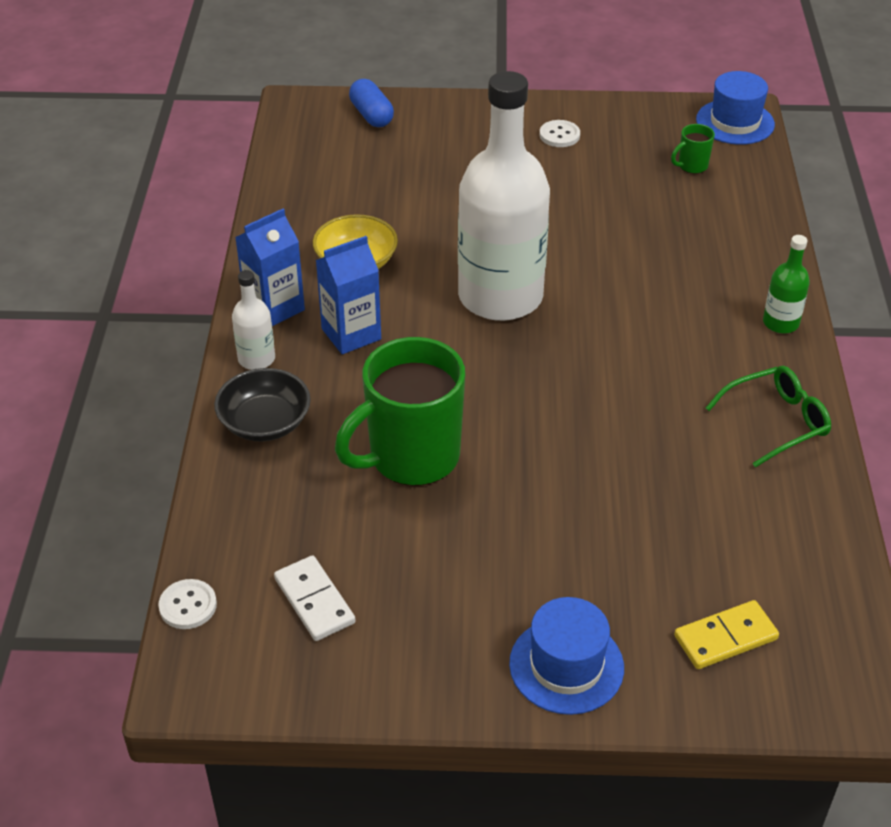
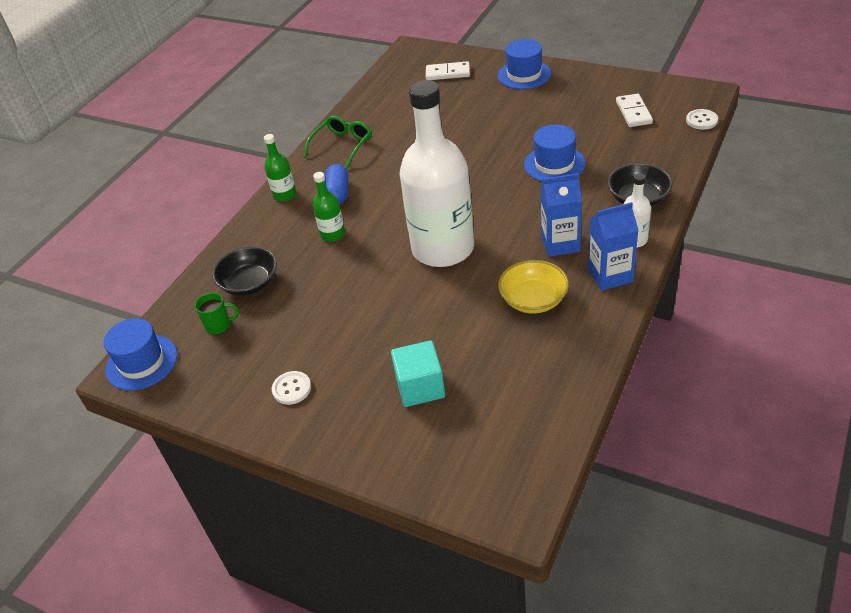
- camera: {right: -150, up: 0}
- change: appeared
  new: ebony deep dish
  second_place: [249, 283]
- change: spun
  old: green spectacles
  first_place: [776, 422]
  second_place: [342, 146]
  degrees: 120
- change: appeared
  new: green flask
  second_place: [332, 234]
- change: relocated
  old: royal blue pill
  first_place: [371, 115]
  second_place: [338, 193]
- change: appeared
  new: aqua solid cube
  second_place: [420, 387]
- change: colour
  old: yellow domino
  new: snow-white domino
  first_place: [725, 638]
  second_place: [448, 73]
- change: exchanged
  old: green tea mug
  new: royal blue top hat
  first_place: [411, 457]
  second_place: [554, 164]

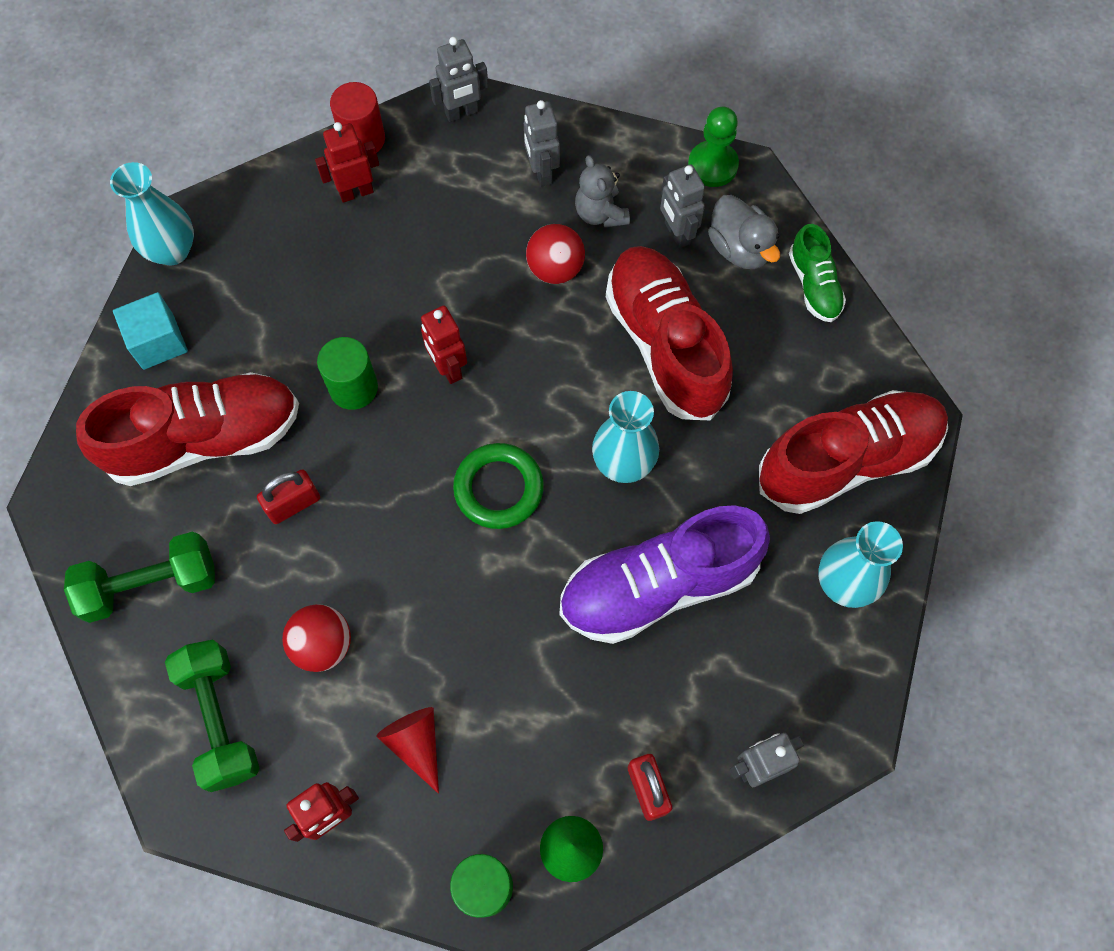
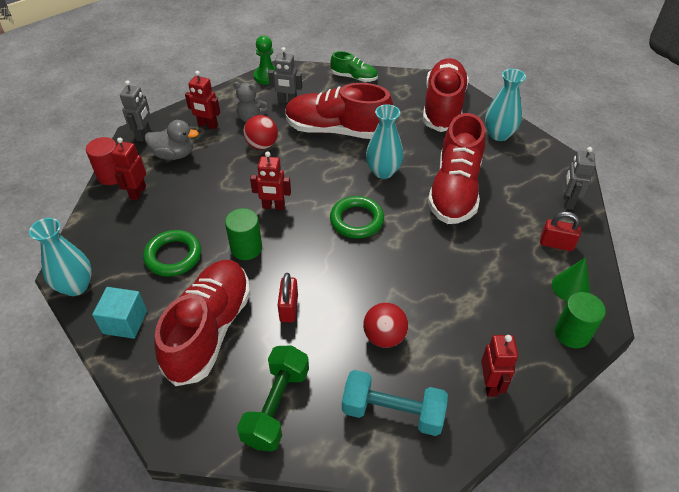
- camera: {right: -55, up: -20}
- change: appeared
  new: green hoop
  second_place: [173, 256]
- change: relocated
  old: ash-grey duck
  first_place: [740, 248]
  second_place: [174, 155]
- change: colour
  old: ash-grey toy robot
  new: crimson toy robot
  first_place: [541, 172]
  second_place: [207, 125]
- change: colour
  old: green free weight
  new: aqua free weight
  first_place: [220, 719]
  second_place: [392, 412]
- change: colour
  old: purple shoe
  new: crimson shoe
  first_place: [658, 585]
  second_place: [455, 190]
- change: missing
  old: crimson cone shape
  first_place: [416, 743]

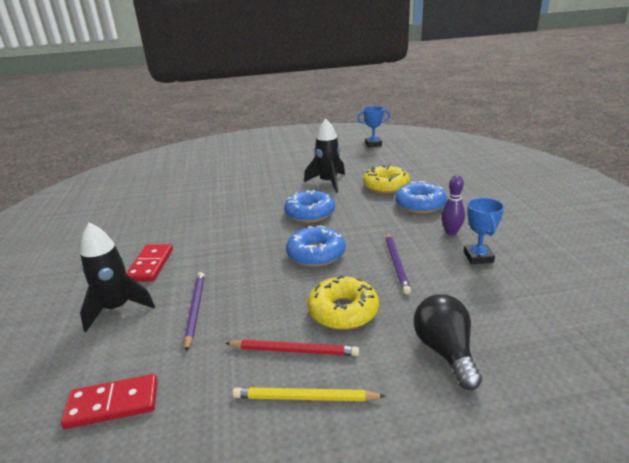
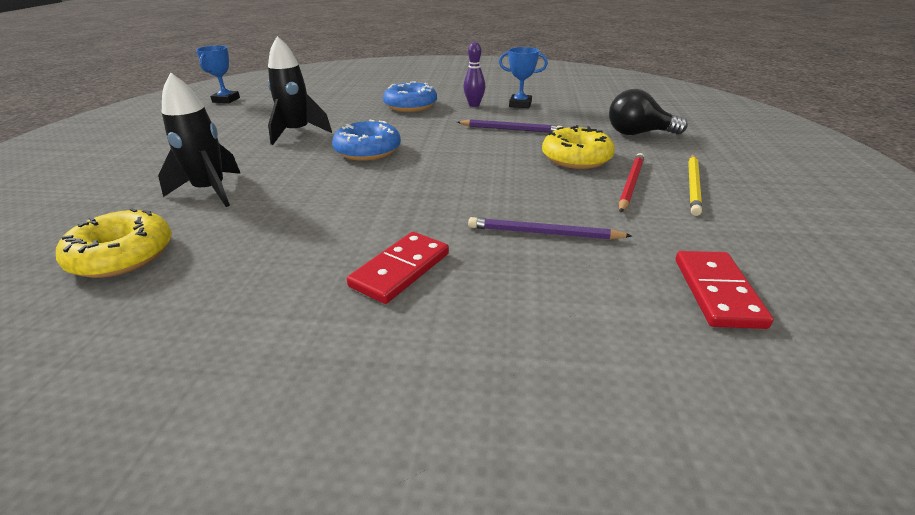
- camera: {right: -75, up: 5}
- change: relocated
  old: yellow glazed donut
  first_place: [386, 186]
  second_place: [122, 255]
- change: relocated
  old: ebony toy rocket
  first_place: [117, 308]
  second_place: [211, 191]
- change: spun
  old: crimson domino
  first_place: [150, 265]
  second_place: [400, 270]
  degrees: -75
- change: missing
  old: royal blue glazed donut
  first_place: [316, 254]

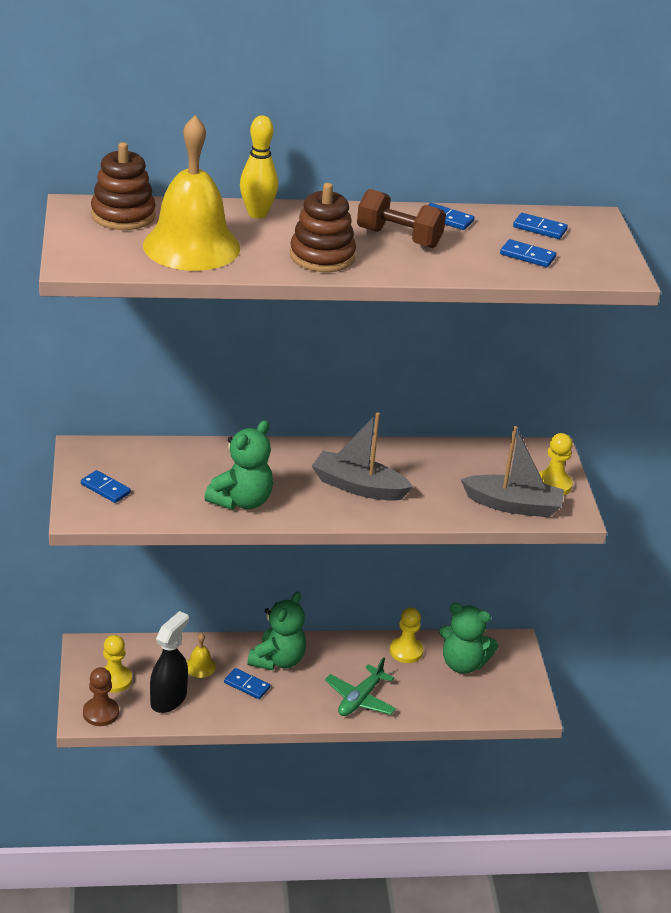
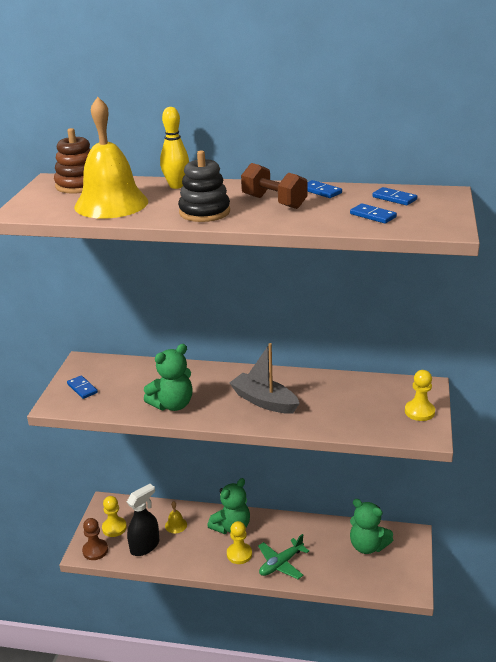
- camera: {right: 20, up: -5}
- change: colour
  old: brown stacking toy
  new: ebony stacking toy
  first_place: [322, 256]
  second_place: [204, 212]
- change: relocated
  old: yellow chess pawn
  first_place: [406, 651]
  second_place: [239, 554]
- change: missing
  old: royal blue domino
  first_place: [247, 685]
- change: missing
  old: ash-grey toy boat
  first_place: [513, 505]

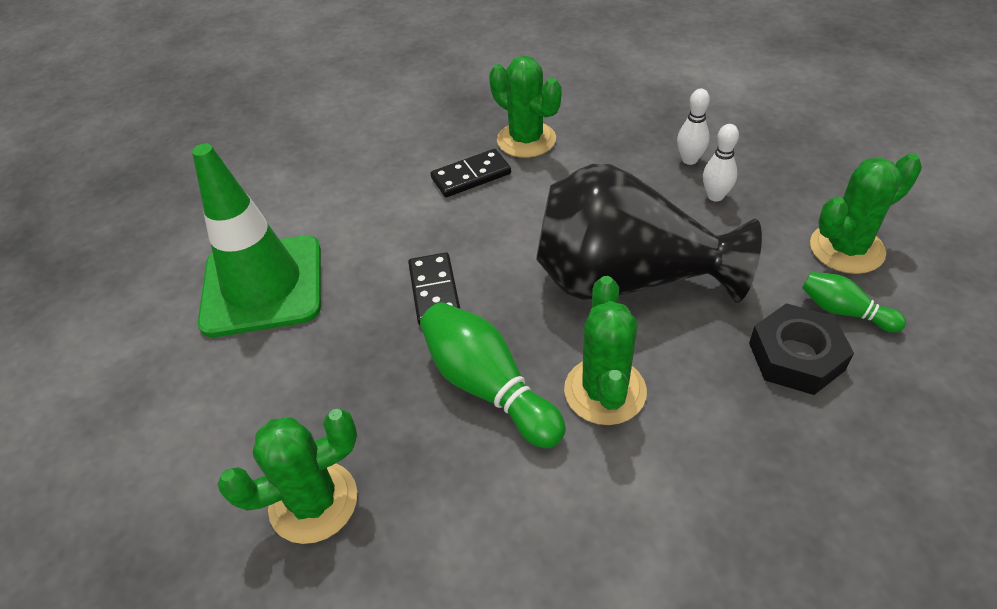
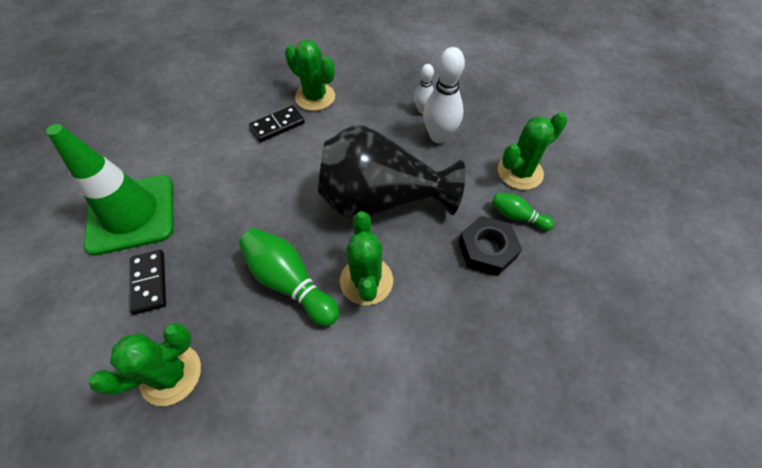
- camera: {right: -10, up: 10}
- change: relocated
  old: ebony domino
  first_place: [435, 291]
  second_place: [149, 282]
- change: size
  old: snow-white bowling pin
  first_place: [715, 196]
  second_place: [439, 136]
  factor: 1.77

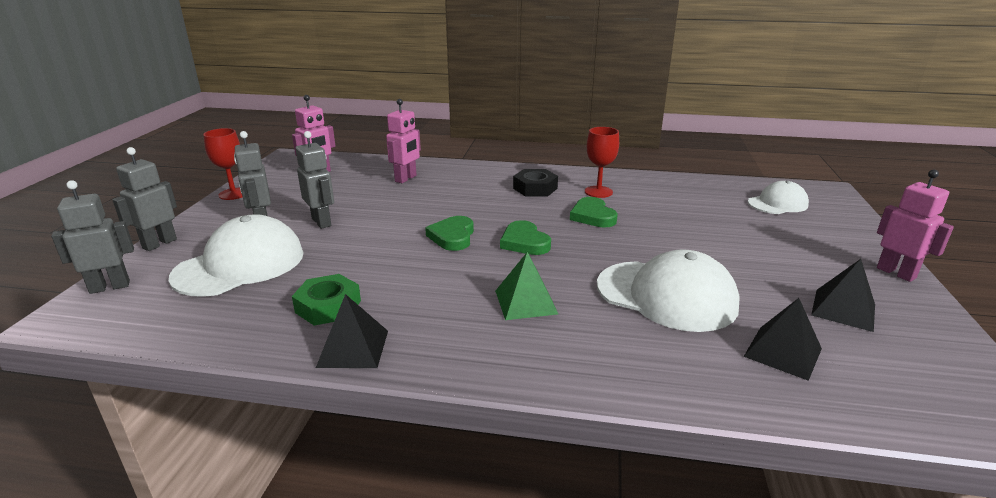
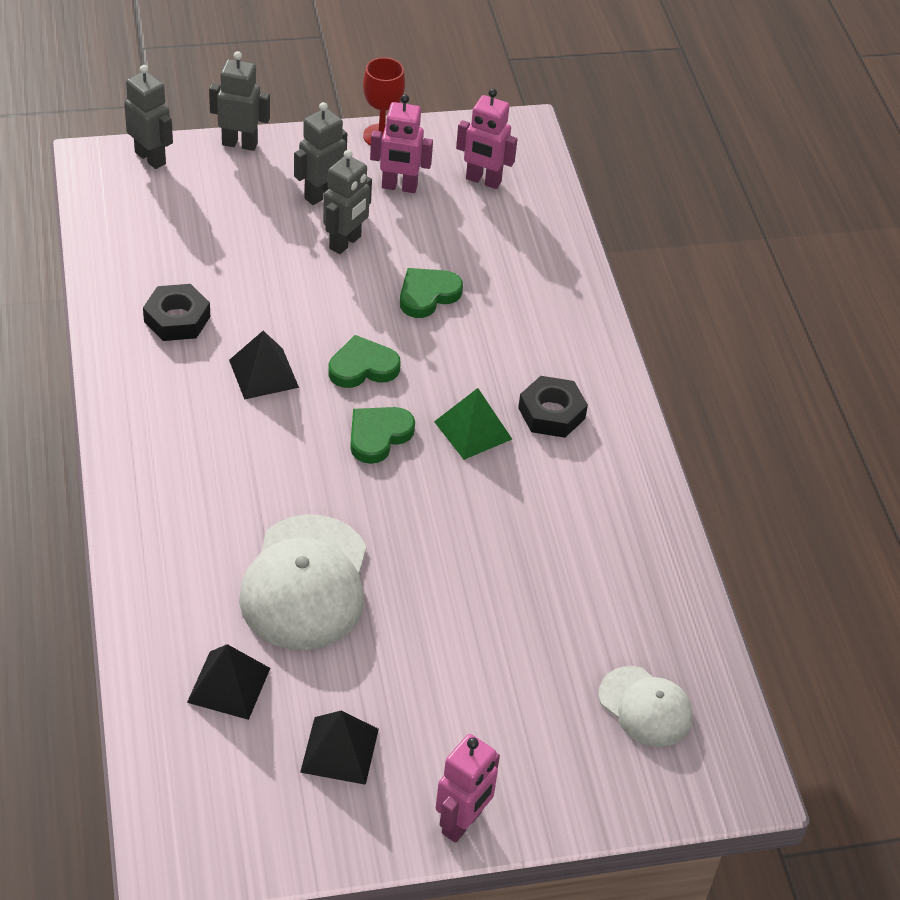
- camera: {right: 65, up: 20}
- change: colour
  old: green nut
  new: ebony nut
  first_place: [328, 306]
  second_place: [177, 319]
- change: relocated
  old: ebony pyramid
  first_place: [353, 348]
  second_place: [263, 373]
- change: relocated
  old: rose-pink toy robot
  first_place: [406, 179]
  second_place: [399, 187]
- change: relocated
  old: green heart
  first_place: [592, 216]
  second_place: [427, 295]
- change: relocated
  old: green pyramid
  first_place: [525, 302]
  second_place: [472, 430]
- change: missing
  old: snow-white peaked cap
  first_place: [240, 264]
- change: missing
  old: crimson goblet
  first_place: [598, 192]

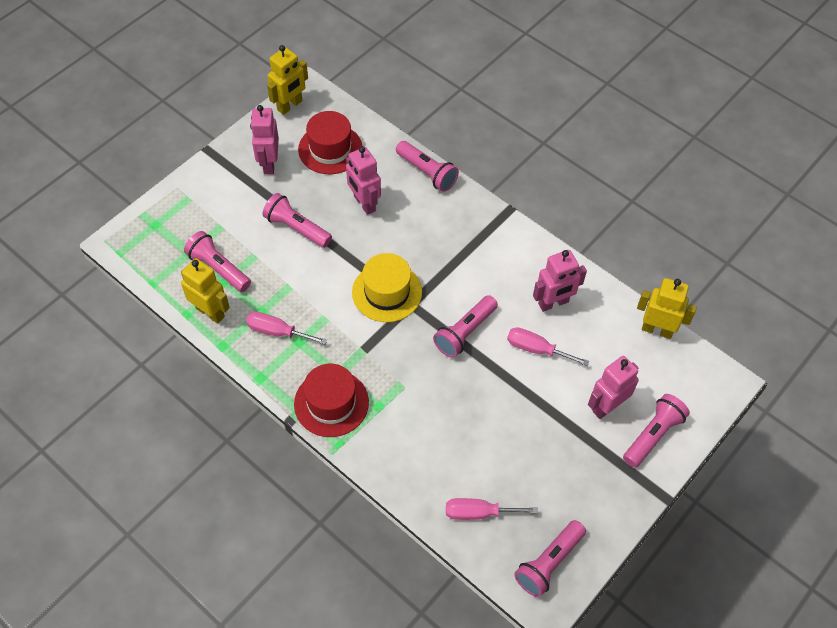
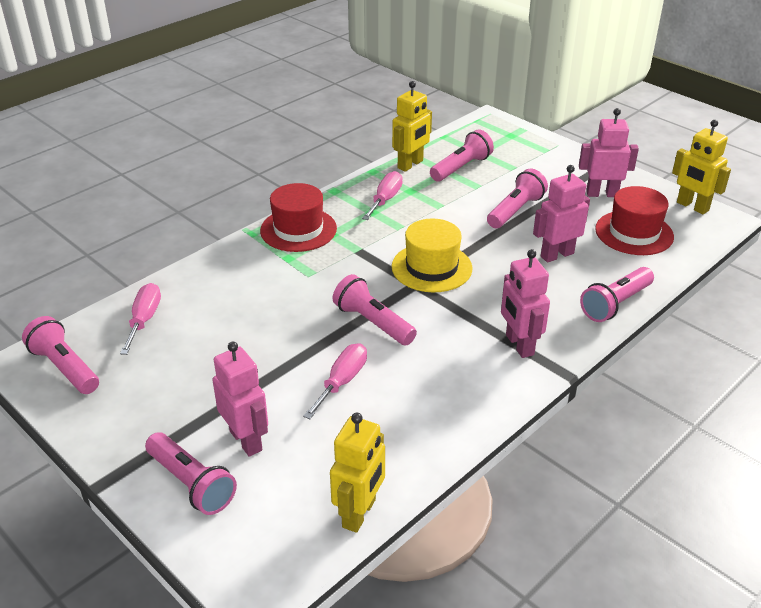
- camera: {right: 95, up: -20}
- change: relocated
  old: rose-pink toy robot
  first_place: [553, 303]
  second_place: [519, 345]

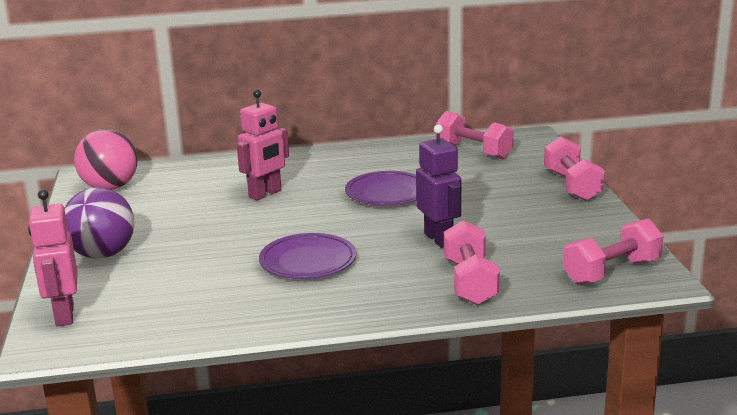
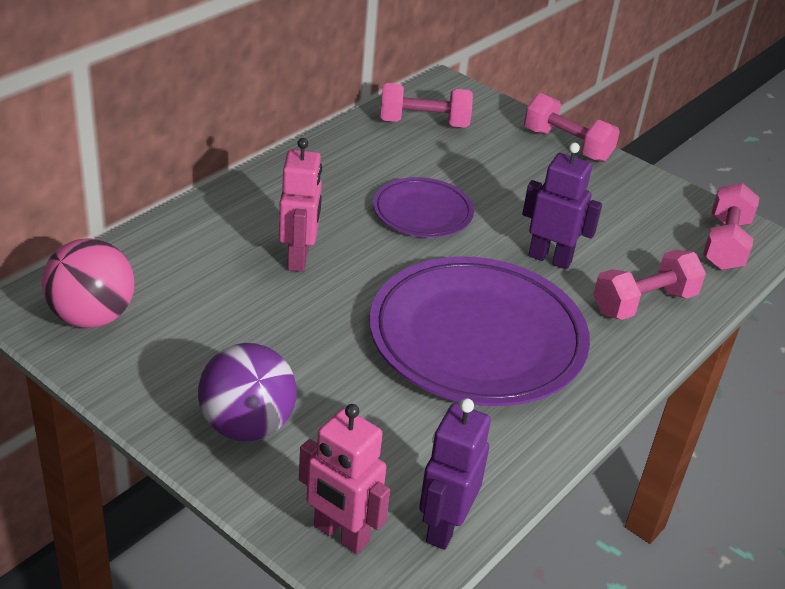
- camera: {right: -45, up: 15}
- change: size
  old: purple dinner plate
  first_place: [308, 262]
  second_place: [477, 339]
  factor: 1.9
- change: appeared
  new: purple toy robot
  second_place: [444, 526]
- change: spun
  old: rose-pink free weight
  first_place: [470, 282]
  second_place: [643, 303]
  degrees: -75

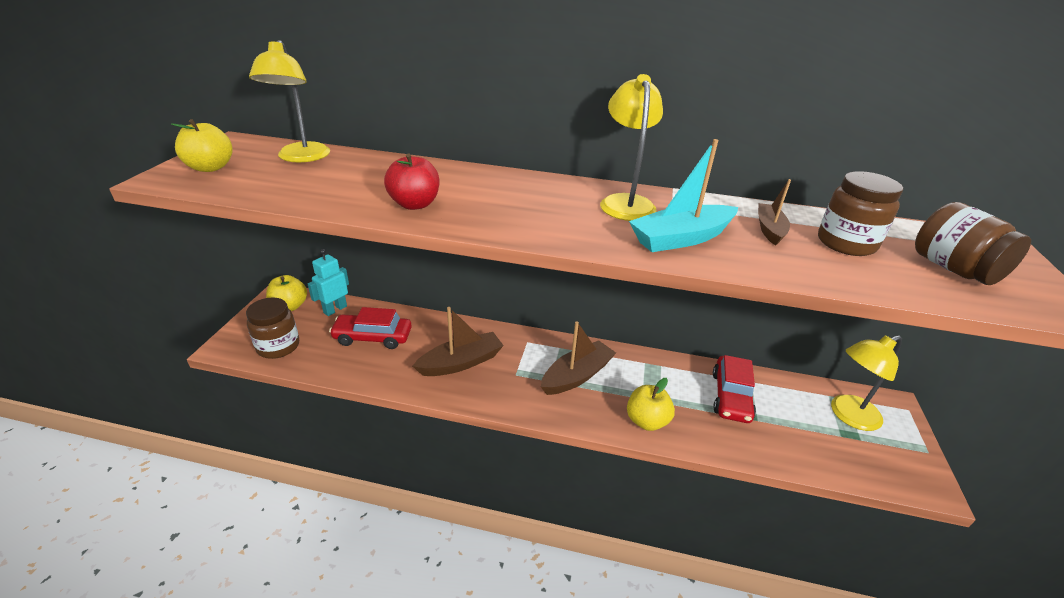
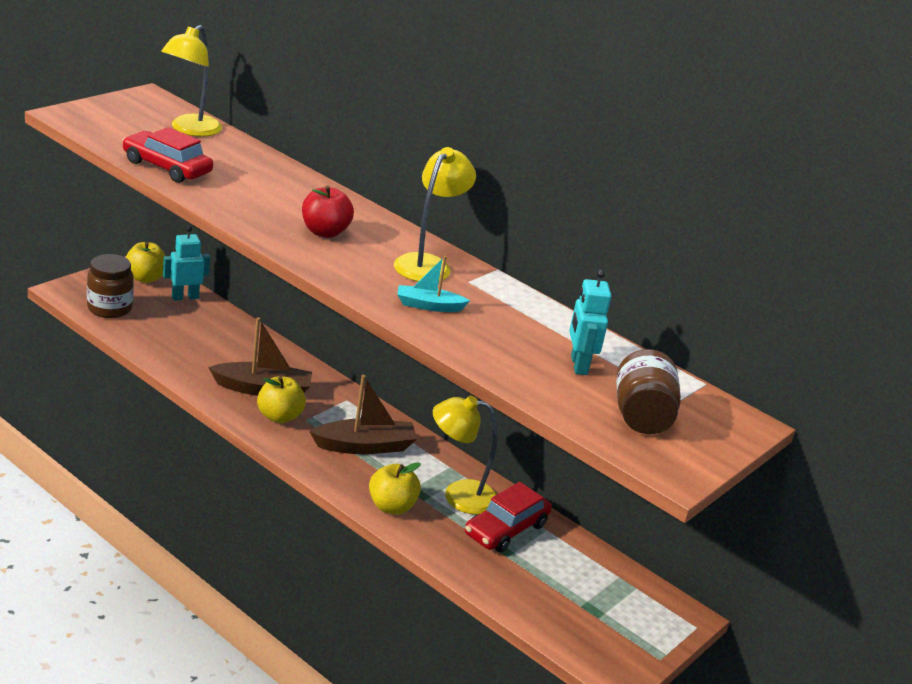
- camera: {right: 25, up: -5}
- change: relocated
  old: crimson toy car
  first_place: [373, 337]
  second_place: [167, 167]
- change: relocated
  old: yellow toy apple
  first_place: [210, 168]
  second_place: [279, 416]
- change: relocated
  old: crimson toy apple
  first_place: [414, 204]
  second_place: [325, 232]
- change: size
  old: aqua toy boat
  first_place: [681, 238]
  second_place: [428, 306]
  factor: 0.6
- change: relocated
  old: yellow lamp
  first_place: [848, 416]
  second_place: [459, 495]
- change: exchanged
  old: brown jar
  new: aqua toy robot
  first_place: [846, 243]
  second_place: [578, 365]
- change: missing
  old: brown toy boat
  first_place: [769, 229]

